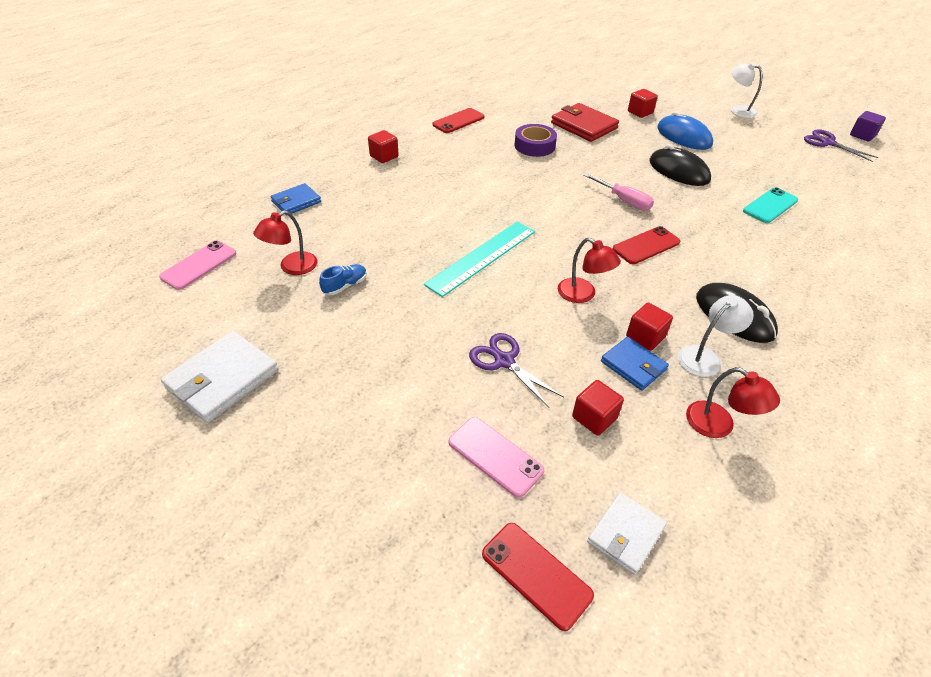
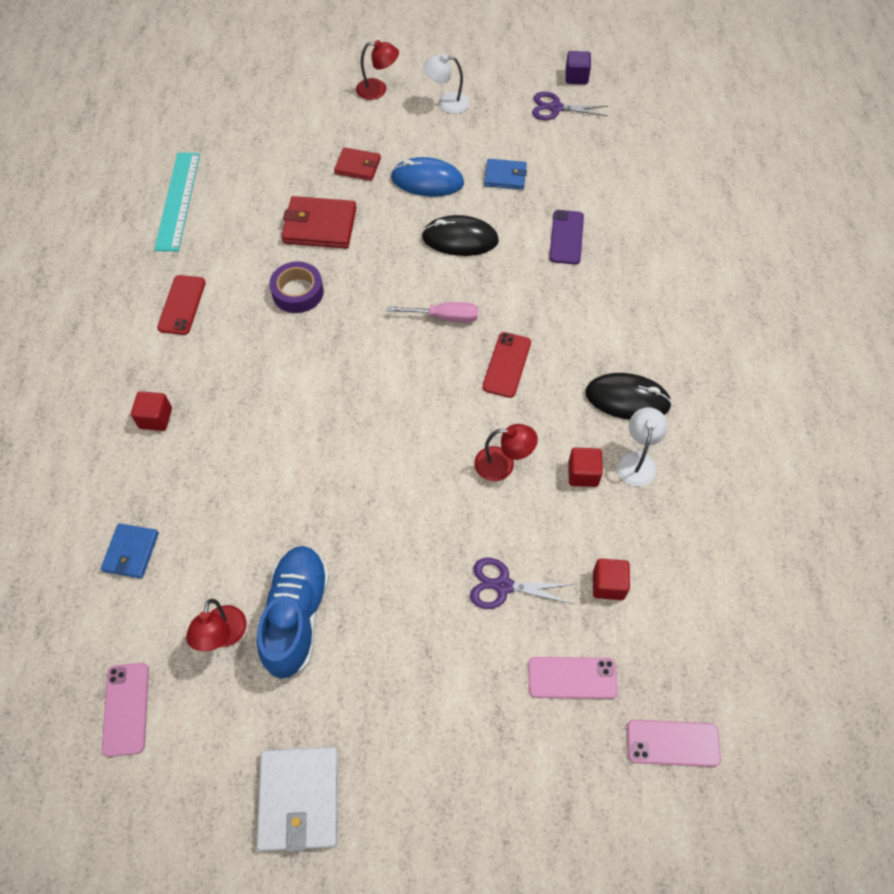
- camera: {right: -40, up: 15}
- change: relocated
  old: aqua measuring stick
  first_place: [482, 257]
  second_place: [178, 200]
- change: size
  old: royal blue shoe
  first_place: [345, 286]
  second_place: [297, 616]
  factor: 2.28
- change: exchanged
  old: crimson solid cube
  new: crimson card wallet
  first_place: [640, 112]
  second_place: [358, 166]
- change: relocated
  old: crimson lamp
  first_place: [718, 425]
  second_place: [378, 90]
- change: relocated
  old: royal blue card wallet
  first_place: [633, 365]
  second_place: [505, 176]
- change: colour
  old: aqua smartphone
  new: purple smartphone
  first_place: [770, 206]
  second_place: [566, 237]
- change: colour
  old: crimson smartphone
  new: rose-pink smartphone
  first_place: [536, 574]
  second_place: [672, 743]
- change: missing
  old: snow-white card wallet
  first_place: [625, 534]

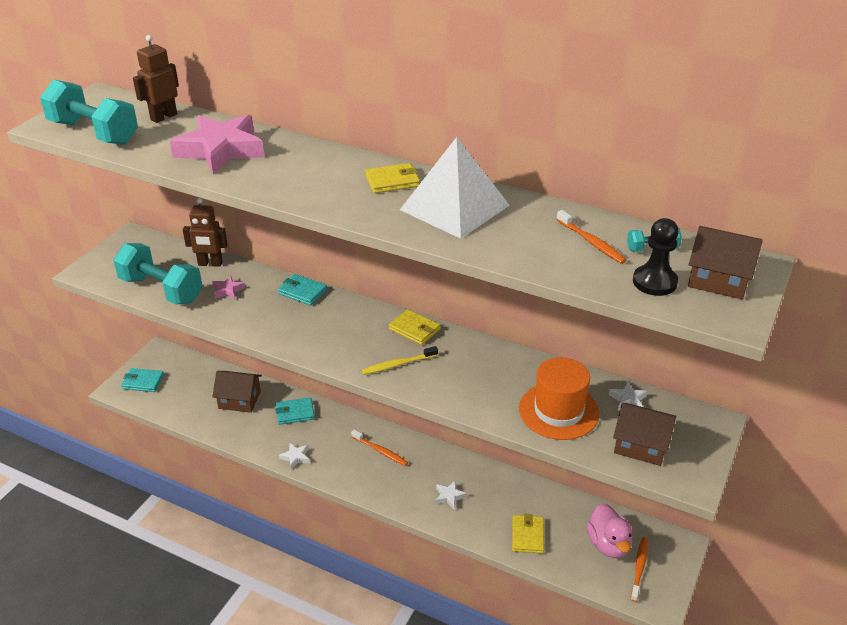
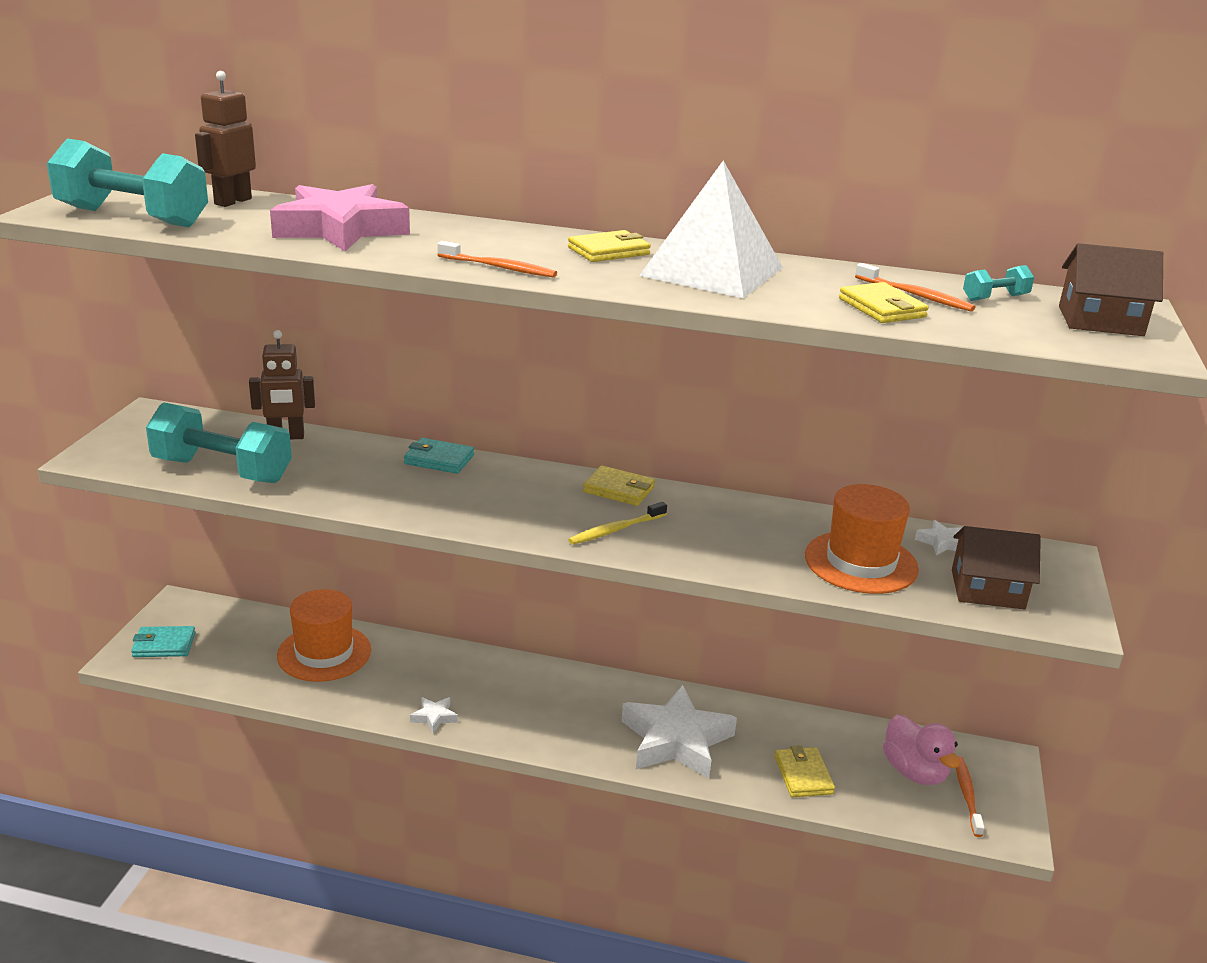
- camera: {right: -15, up: -10}
- change: exchanged
  old: brown cottage
  new: orange top hat
  first_place: [239, 400]
  second_place: [324, 653]
- change: relocated
  old: orange dental brush
  first_place: [380, 451]
  second_place: [498, 267]
- change: size
  old: snow-white star
  first_place: [449, 496]
  second_place: [676, 740]
  factor: 2.43
- change: appeared
  new: yellow card wallet
  second_place: [882, 308]
- change: missing
  old: rose-pink star
  first_place: [227, 290]
- change: missing
  old: aqua card wallet
  first_place: [295, 413]
- change: missing
  old: ebony chess pawn
  first_place: [654, 282]

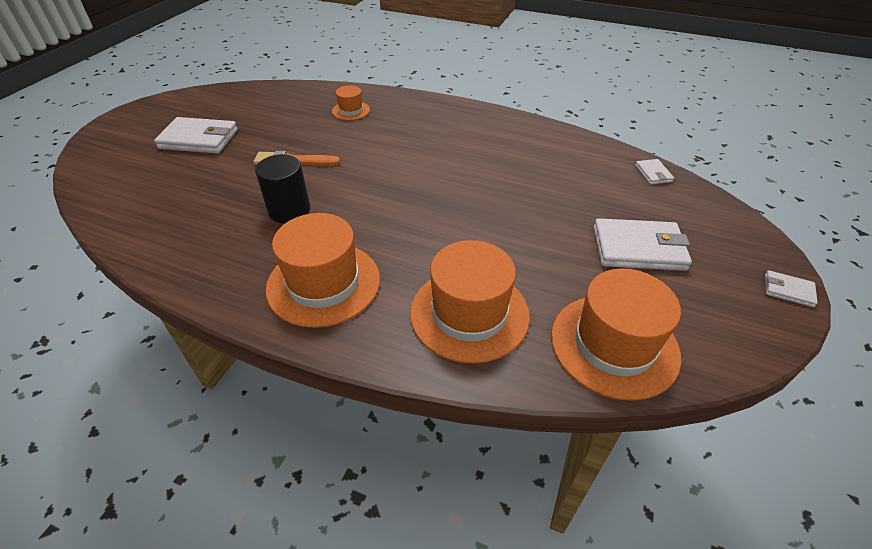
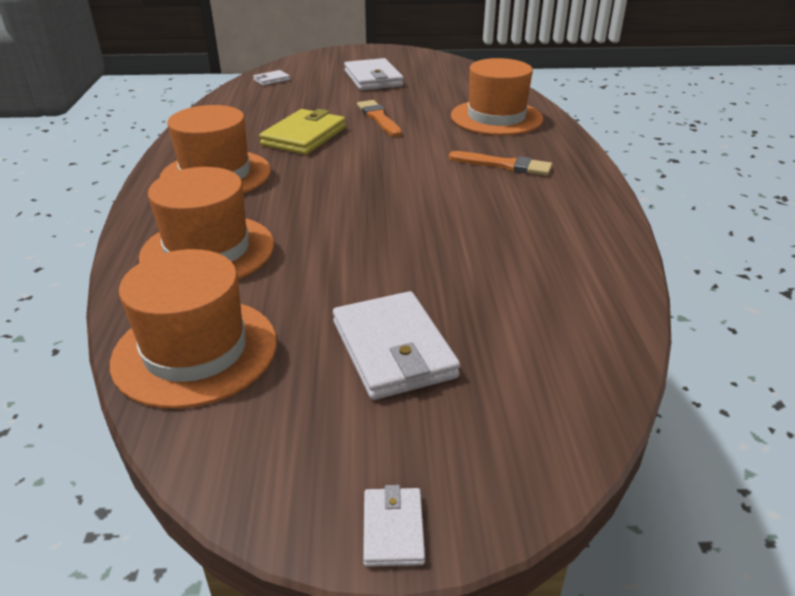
- camera: {right: 65, up: -10}
- change: relocated
  old: snow-white card wallet
  first_place: [653, 173]
  second_place: [271, 80]
- change: exchanged
  old: ebony solid cylinder
  new: yellow card wallet
  first_place: [289, 210]
  second_place: [304, 136]
- change: appeared
  new: orange paintbrush
  second_place: [504, 165]
- change: size
  old: orange top hat
  first_place: [351, 110]
  second_place: [496, 117]
  factor: 2.0

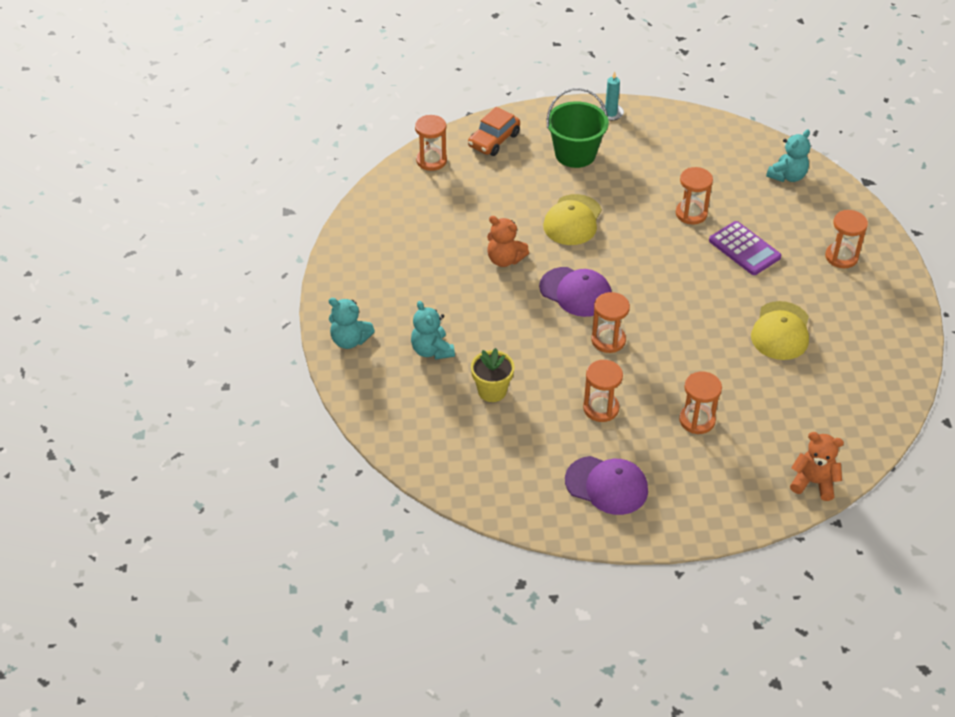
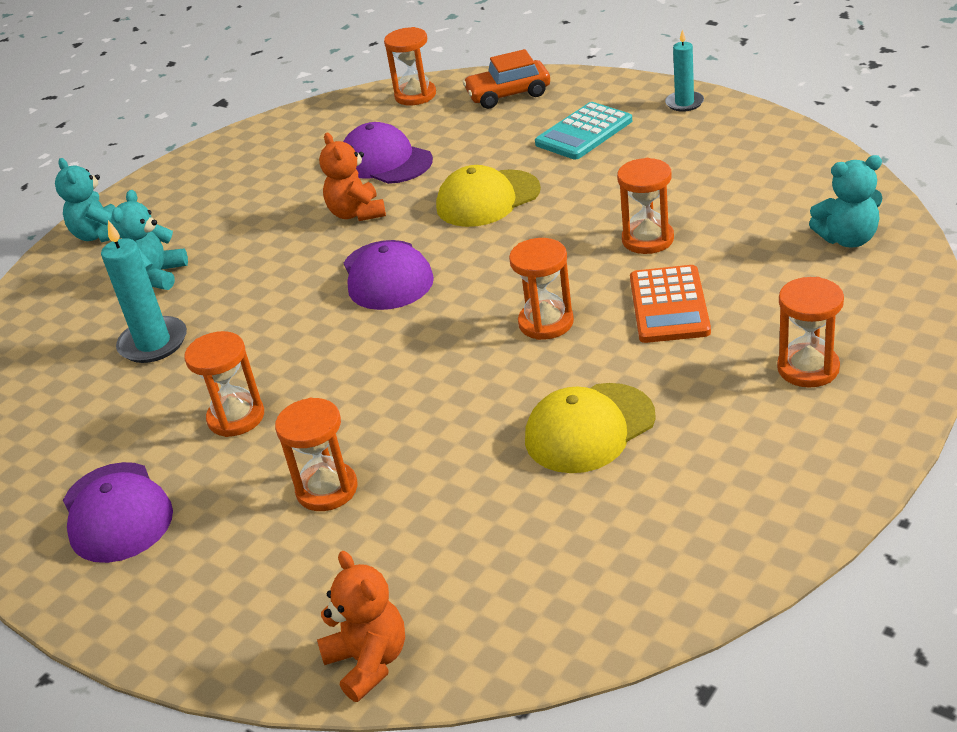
- camera: {right: 45, up: -10}
- change: exchanged
  old: yellow potted plant
  new: aqua pillar candle
  first_place: [492, 391]
  second_place: [153, 343]
- change: appeared
  new: purple peaked cap
  second_place: [385, 161]
- change: relocated
  old: orange sandglass
  first_place: [608, 340]
  second_place: [546, 323]
- change: exchanged
  old: green pail
  new: aqua adding machine
  first_place: [575, 154]
  second_place: [584, 132]
- change: colour
  old: purple adding machine
  new: orange adding machine
  first_place: [744, 249]
  second_place: [669, 305]

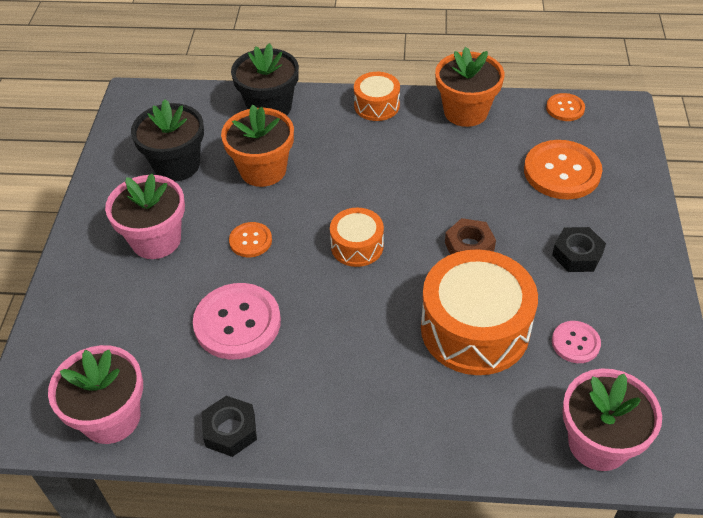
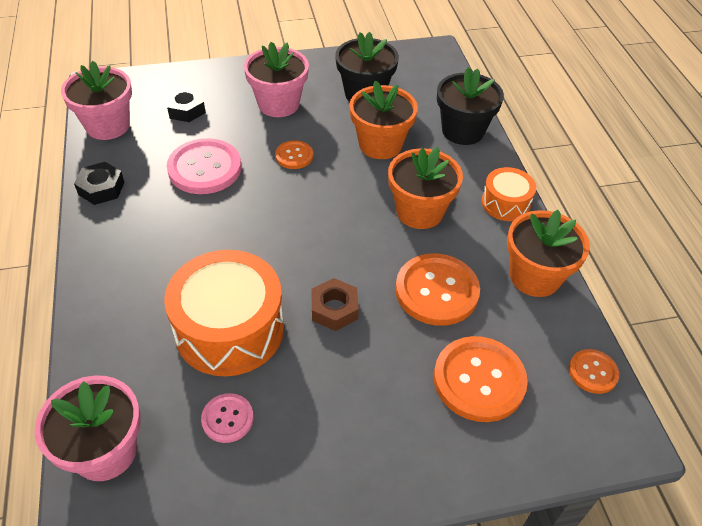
- camera: {right: 70, up: 0}
- change: relocated
  old: ebony nut
  first_place: [577, 254]
  second_place: [186, 109]
- change: appeared
  new: orange potted plant
  second_place: [419, 211]
- change: appeared
  new: orange sewing button
  second_place: [436, 291]
- change: missing
  old: orange snare drum
  first_place: [357, 246]

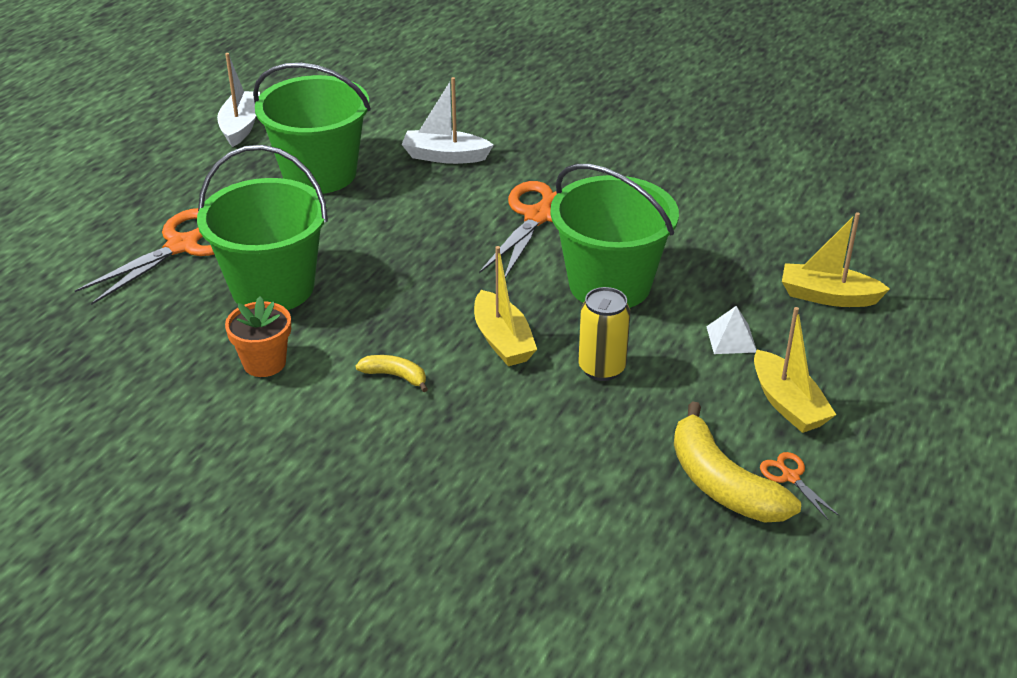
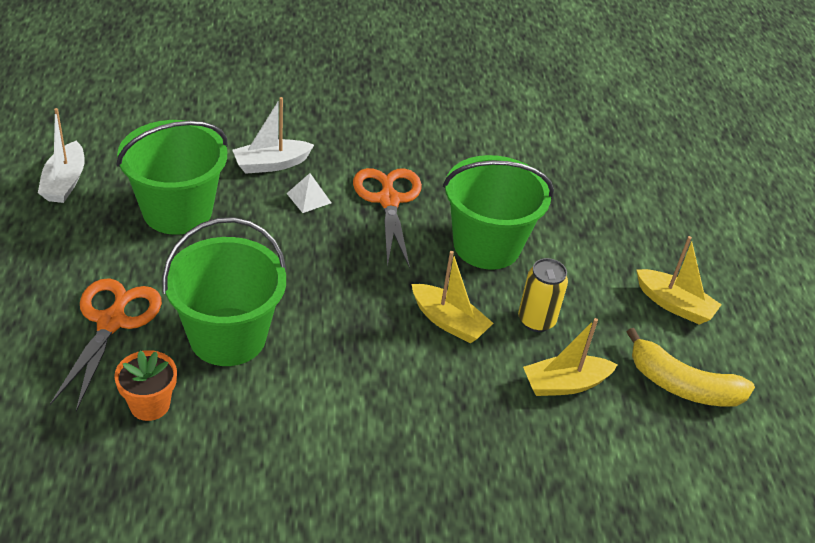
- camera: {right: -35, up: 5}
- change: spun
  old: snow-white toy boat
  first_place: [241, 126]
  second_place: [65, 182]
  degrees: -150
- change: relocated
  old: orange potted plant
  first_place: [264, 363]
  second_place: [149, 405]
- change: relocated
  old: snow-white pyramid
  first_place: [731, 339]
  second_place: [309, 198]
- change: relocated
  old: yellow toy boat
  first_place: [828, 296]
  second_place: [565, 384]
- change: missing
  old: yellow banana fruit
  first_place: [395, 376]
- change: missing
  old: orange shears
  first_place: [790, 477]

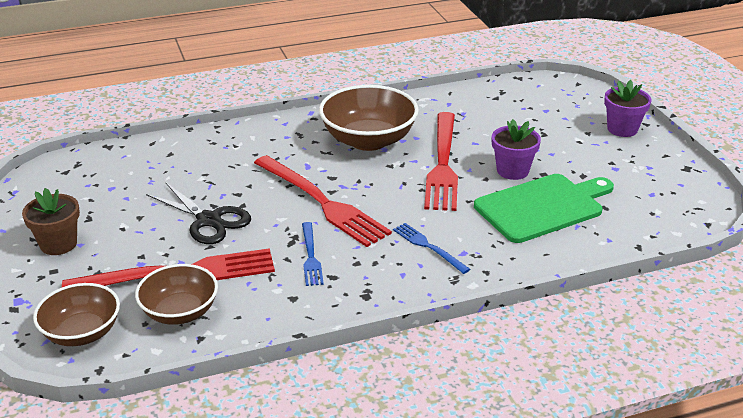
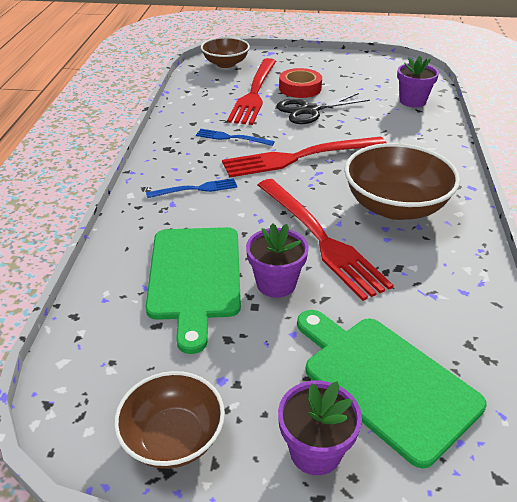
- camera: {right: 115, up: 5}
- change: relocated
  old: brown deep dish
  first_place: [180, 312]
  second_place: [173, 438]
- change: spun
  old: crimson dinner fork
  first_place: [442, 164]
  second_place: [320, 238]
  degrees: -150
- change: appeared
  new: crimson roll of tape
  second_place: [300, 88]
- change: appeared
  new: green bread board
  second_place: [385, 381]
- change: appeared
  new: purple potted plant
  second_place: [412, 101]
- change: missing
  old: brown potted plant
  first_place: [58, 244]

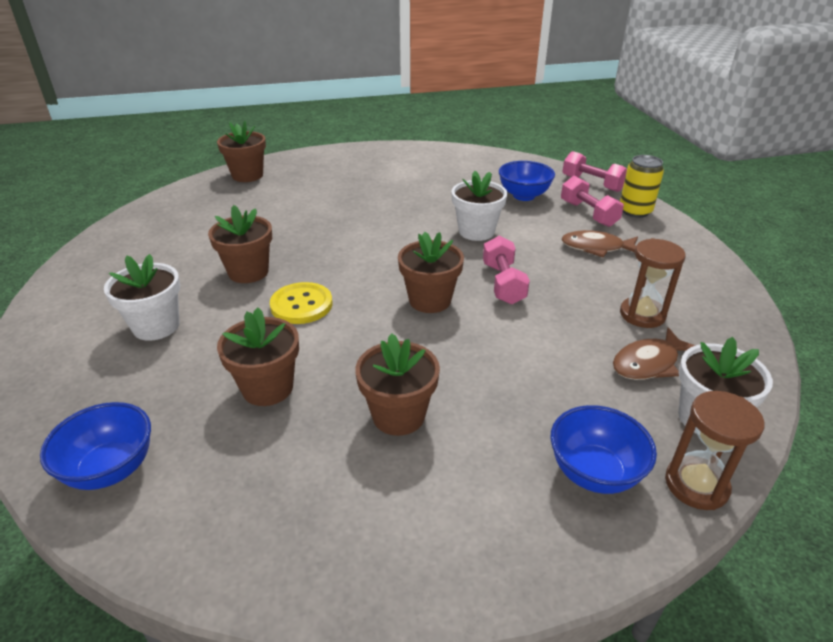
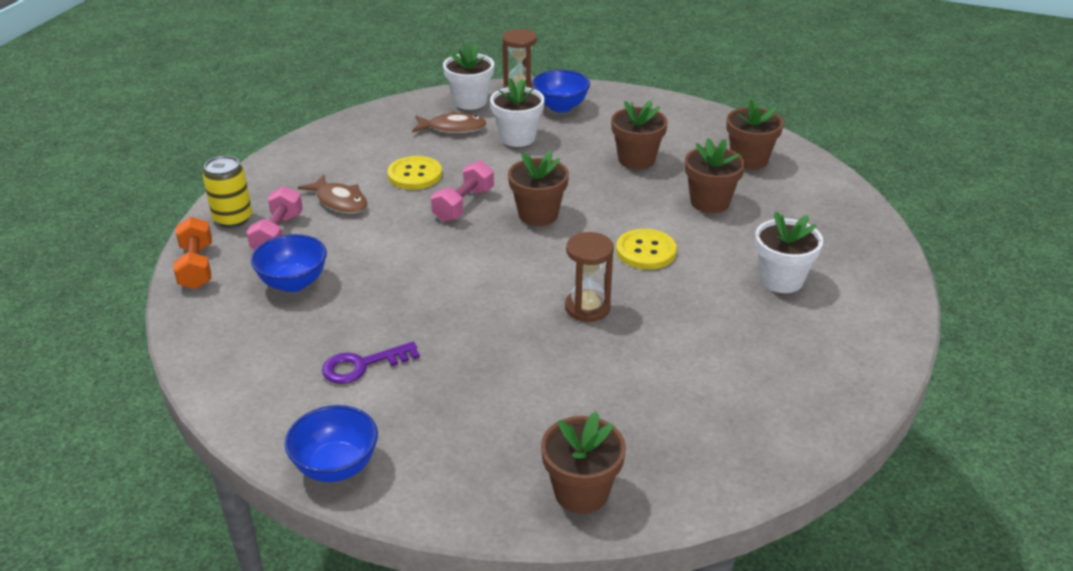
- camera: {right: -145, up: 0}
- change: colour
  old: rose-pink free weight
  new: orange free weight
  first_place: [592, 184]
  second_place: [196, 267]
- change: relocated
  old: royal blue deep dish
  first_place: [111, 469]
  second_place: [336, 466]
- change: appeared
  new: purple door key
  second_place: [363, 365]
- change: appeared
  new: yellow sewing button
  second_place: [415, 175]
- change: relocated
  old: snow-white potted plant
  first_place: [476, 231]
  second_place: [517, 138]
- change: relocated
  old: brown sandglass
  first_place: [642, 315]
  second_place: [587, 308]
- change: relocated
  old: brown potted plant
  first_place: [248, 272]
  second_place: [749, 160]

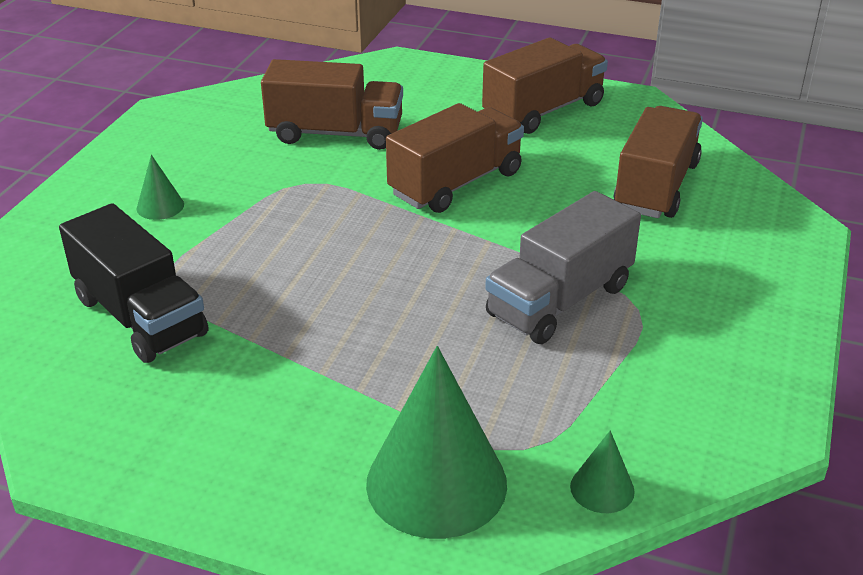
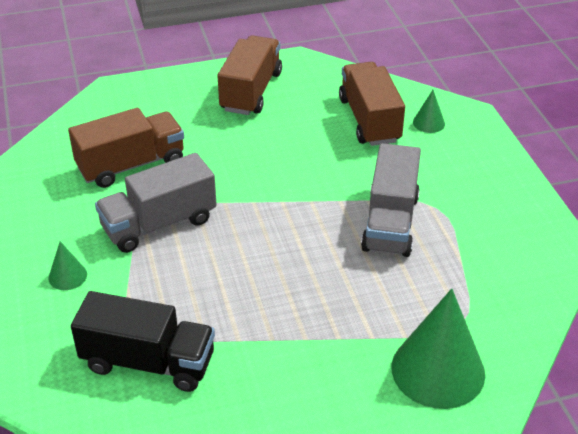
- camera: {right: -35, up: 5}
- change: appeared
  new: ash-grey lorry
  second_place: [159, 224]
- change: relocated
  old: green cone shape
  first_place: [602, 488]
  second_place: [428, 123]
- change: missing
  old: brown lorry
  first_place: [455, 183]

